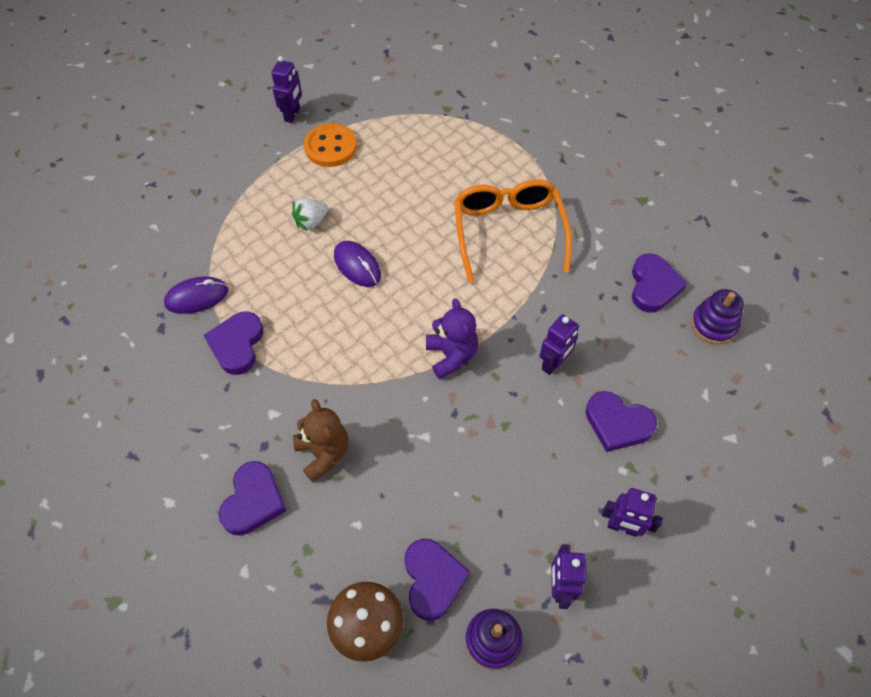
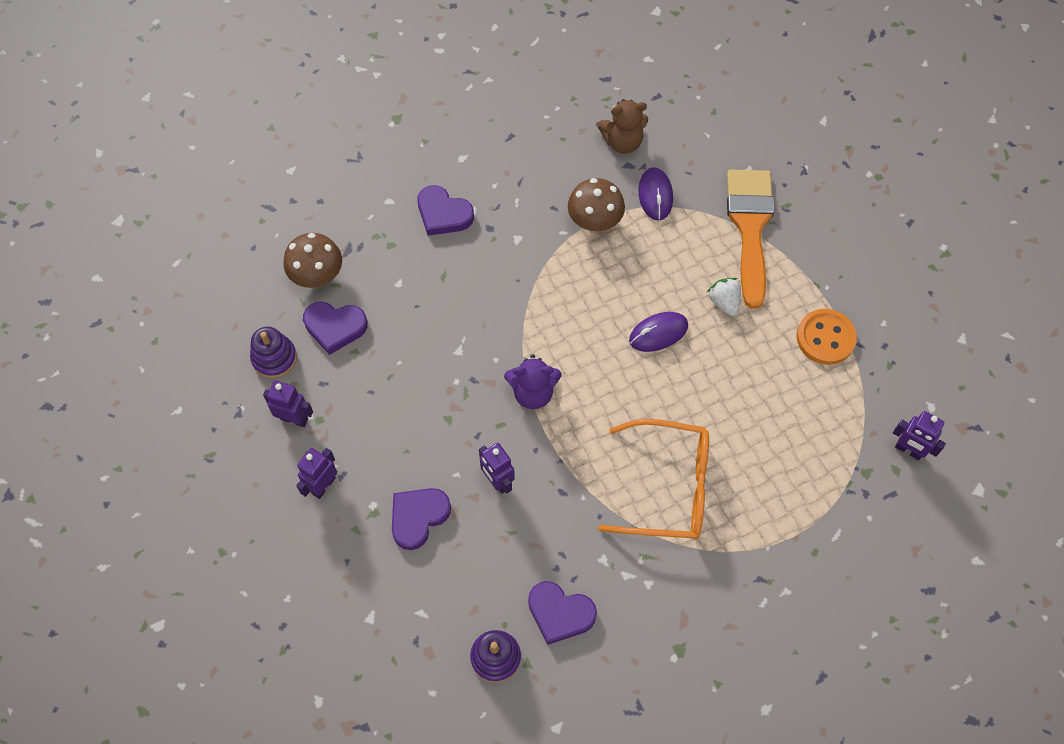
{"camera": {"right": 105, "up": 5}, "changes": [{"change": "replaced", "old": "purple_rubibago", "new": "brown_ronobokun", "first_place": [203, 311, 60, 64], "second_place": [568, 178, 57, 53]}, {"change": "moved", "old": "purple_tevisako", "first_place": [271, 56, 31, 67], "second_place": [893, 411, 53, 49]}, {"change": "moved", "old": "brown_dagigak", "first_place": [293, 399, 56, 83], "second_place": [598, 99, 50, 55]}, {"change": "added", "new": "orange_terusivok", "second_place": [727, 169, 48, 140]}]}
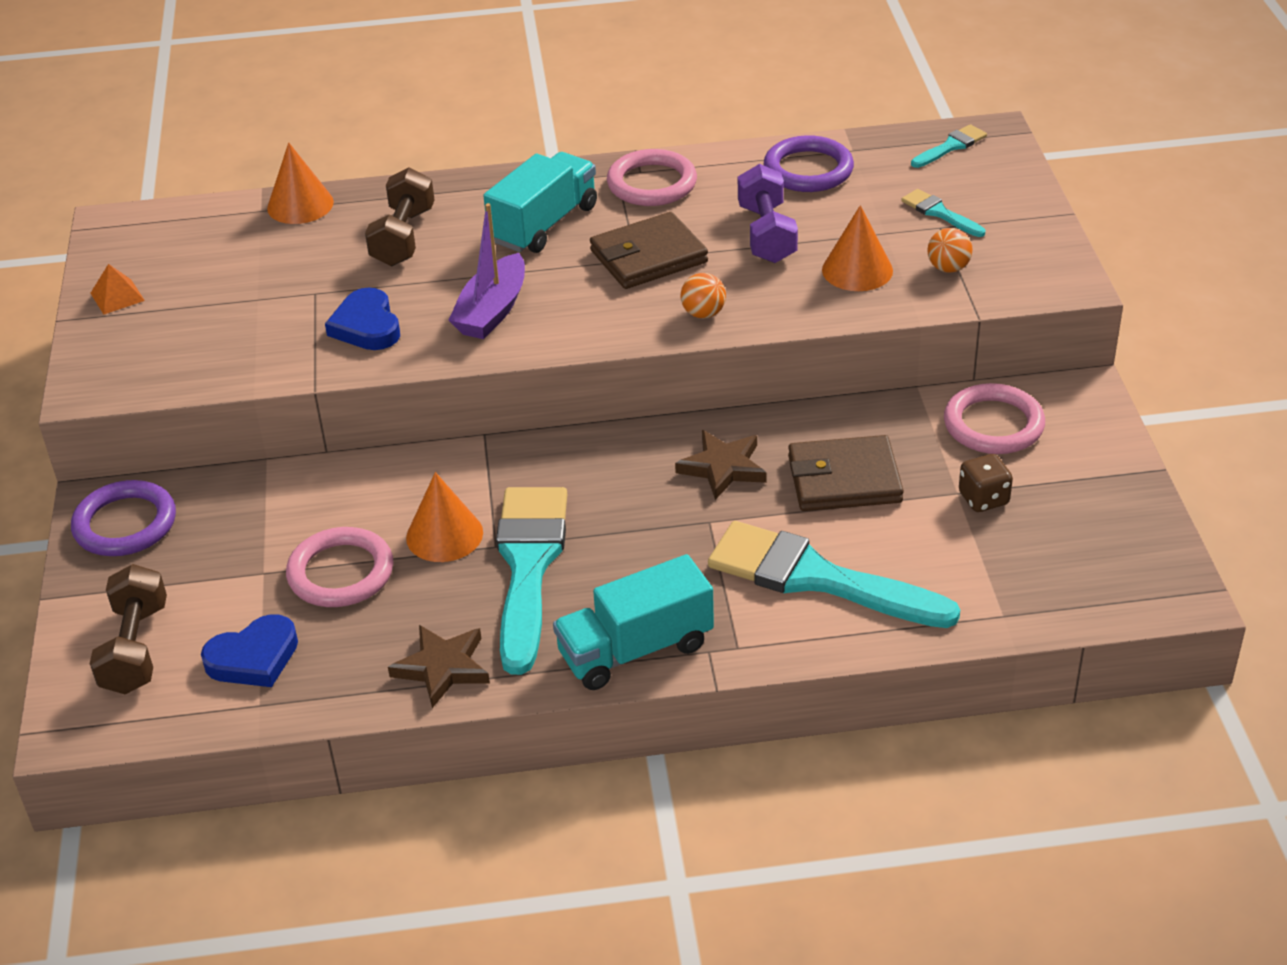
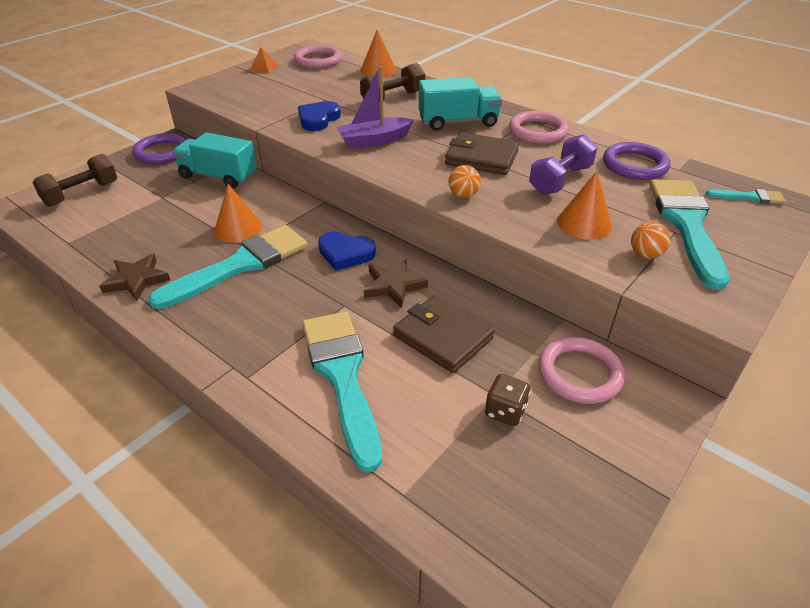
{"camera": {"right": 45, "up": 0}, "changes": [{"change": "moved", "old": "blue_rubibago", "first_place": [201, 614, 97, 73], "second_place": [318, 231, 58, 40]}, {"change": "moved", "old": "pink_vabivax", "first_place": [286, 527, 107, 80], "second_place": [294, 45, 48, 23]}, {"change": "moved", "old": "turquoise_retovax", "first_place": [553, 554, 161, 136], "second_place": [172, 132, 85, 57]}, {"change": "resized", "old": "turquoise_terusivok", "first_place": [901, 189, 84, 48], "second_place": [650, 179, 79, 111], "factor": 2.23}]}
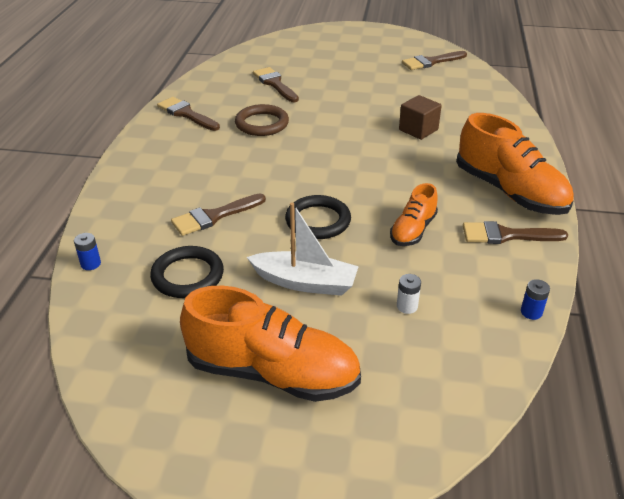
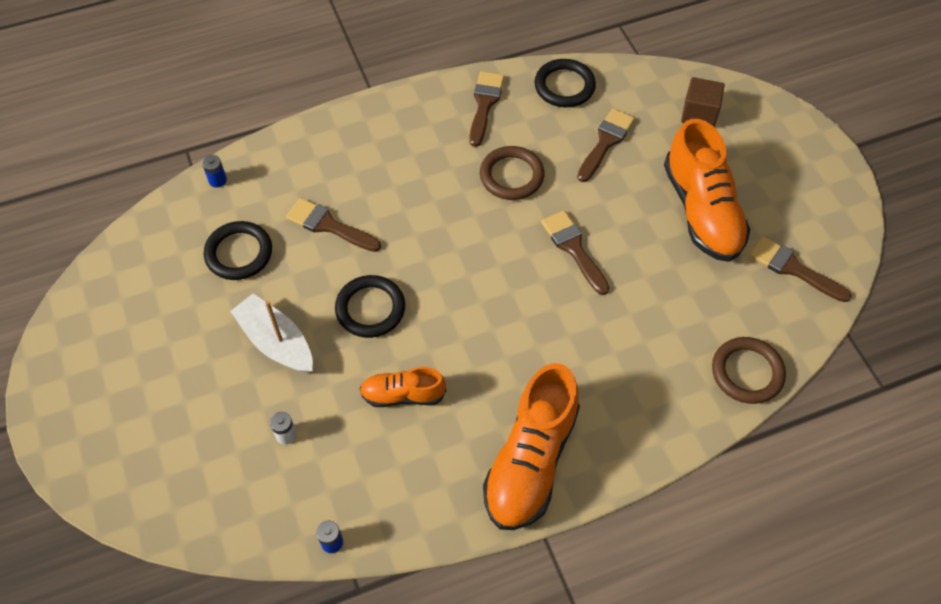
{"camera": {"right": 60, "up": 20}, "changes": [{"change": "moved", "old": "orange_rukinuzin", "first_place": [180, 286, 181, 116], "second_place": [664, 119, 86, 143]}, {"change": "turned", "old": "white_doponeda", "first_place": [247, 202, 112, 94], "second_place": [230, 294, 83, 79], "degrees": 150}, {"change": "moved", "old": "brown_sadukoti", "first_place": [399, 95, 43, 45], "second_place": [681, 77, 44, 50]}, {"change": "moved", "old": "brown_terusivok", "first_place": [463, 221, 105, 23], "second_place": [541, 210, 68, 85]}, {"change": "added", "new": "black_vabivax", "second_place": [535, 59, 61, 48]}, {"change": "added", "new": "brown_vabivax", "second_place": [712, 337, 74, 67]}]}
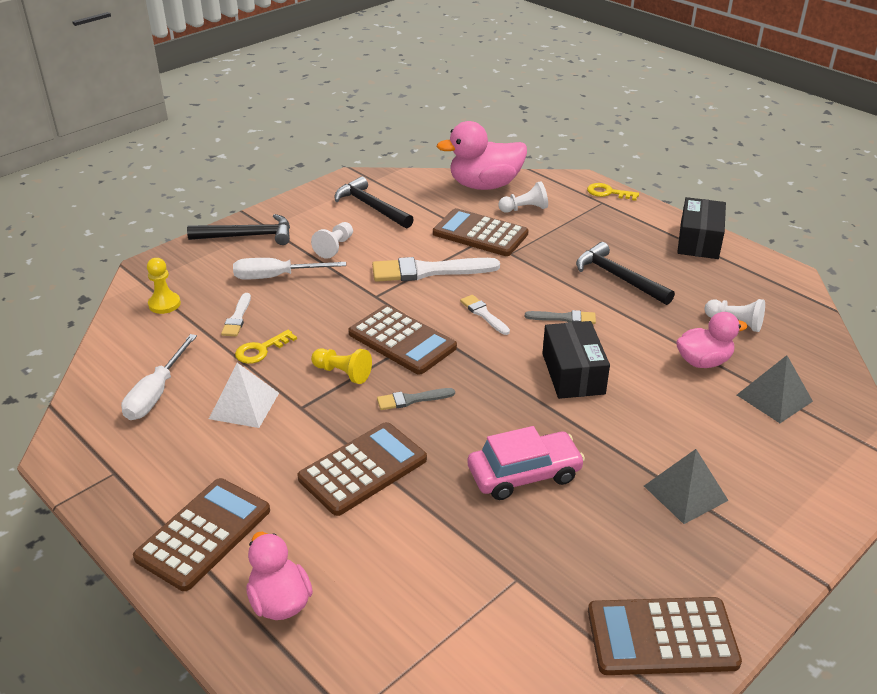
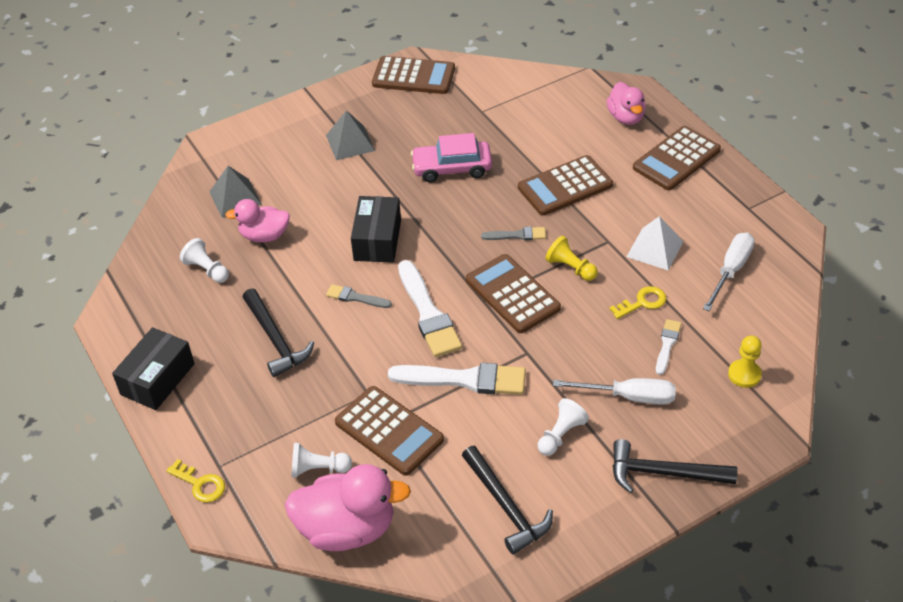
{"camera": {"right": -165, "up": 10}, "changes": [{"change": "resized", "old": "white_terusivok", "first_place": [460, 295, 50, 40], "second_place": [398, 260, 64, 97], "factor": 1.93}]}
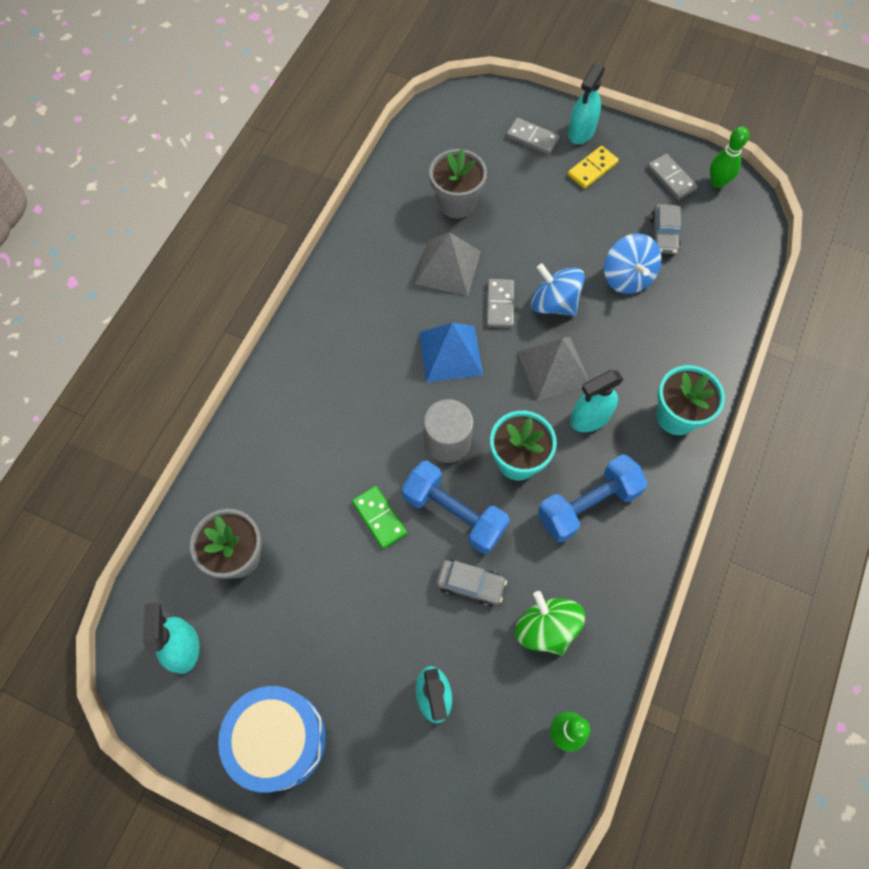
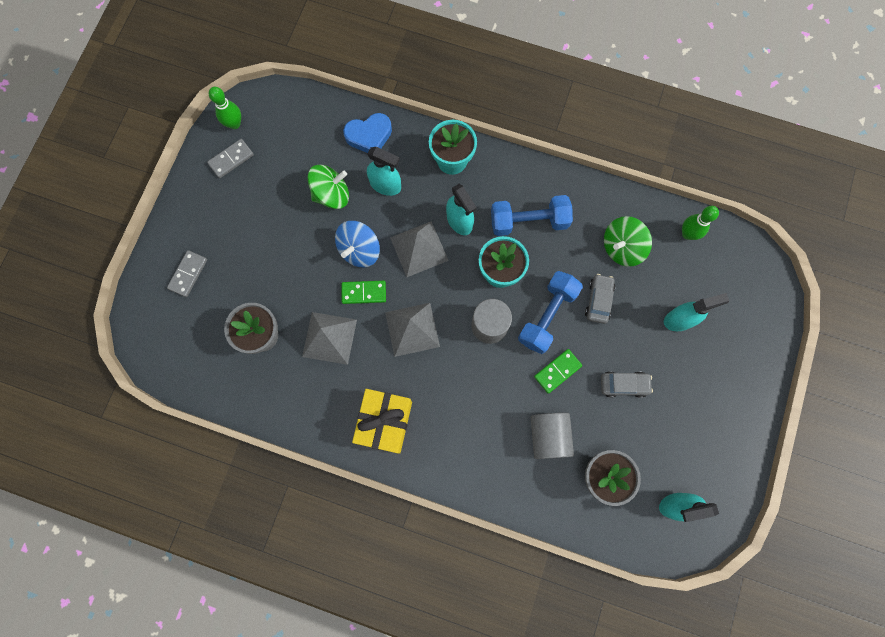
{"camera": {"right": -95, "up": 10}, "changes": [{"change": "removed", "old": "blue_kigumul", "first_place": [218, 686, 108, 106]}, {"change": "recoloured", "old": "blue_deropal", "new": "grey_deropal", "first_place": [419, 323, 64, 59], "second_place": [385, 303, 55, 54]}, {"change": "recoloured", "old": "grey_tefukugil", "new": "green_tefukugil", "first_place": [487, 279, 27, 49], "second_place": [341, 281, 45, 23]}, {"change": "turned", "old": "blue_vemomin", "first_place": [538, 454, 110, 88], "second_place": [491, 195, 82, 41], "degrees": -60}, {"change": "moved", "old": "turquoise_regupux", "first_place": [568, 64, 37, 80], "second_place": [367, 147, 34, 49]}, {"change": "removed", "old": "yellow_tefukugil", "first_place": [568, 146, 51, 43]}, {"change": "recoloured", "old": "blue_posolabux", "new": "green_posolabux", "first_place": [604, 233, 58, 61], "second_place": [308, 165, 41, 44]}, {"change": "moved", "old": "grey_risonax", "first_place": [650, 204, 31, 50], "second_place": [601, 371, 52, 27]}, {"change": "added", "new": "blue_rubibago", "second_place": [343, 113, 49, 40]}, {"change": "added", "new": "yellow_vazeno", "second_place": [352, 389, 60, 65]}, {"change": "added", "new": "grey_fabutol", "second_place": [531, 413, 43, 46]}]}
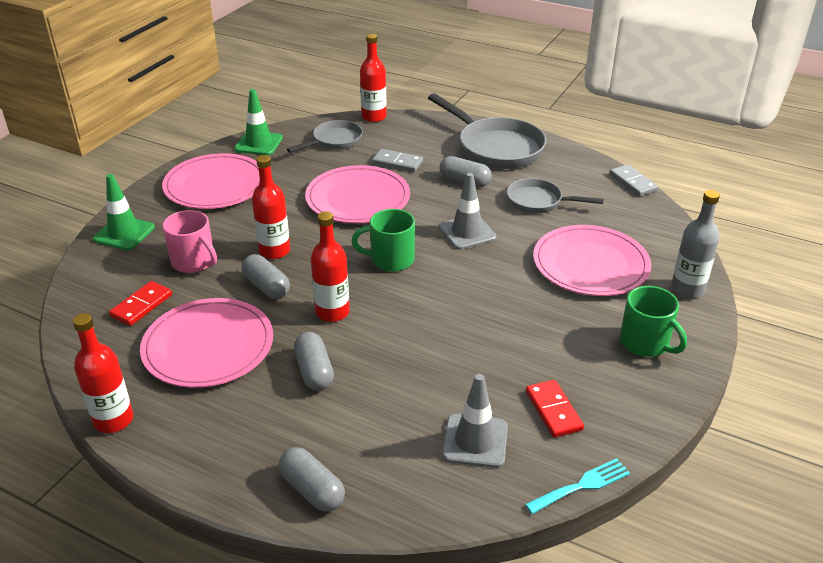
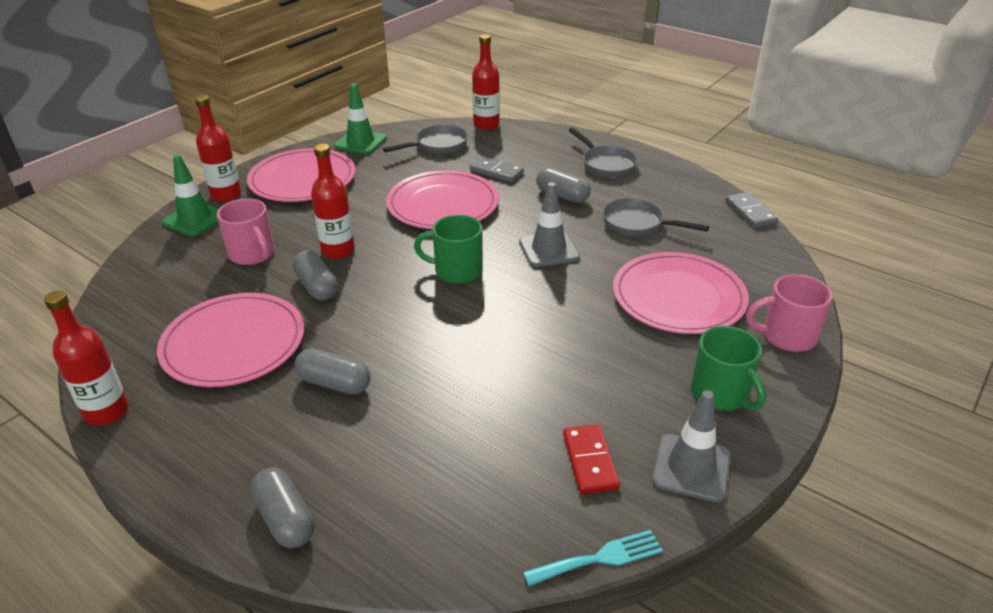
{"camera": {"right": 10, "up": 0}, "changes": [{"change": "removed", "old": "red_tefukugil", "first_place": [109, 281, 63, 45]}, {"change": "turned", "old": "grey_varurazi", "first_place": [294, 332, 40, 59], "second_place": [294, 348, 77, 47], "degrees": -60}, {"change": "moved", "old": "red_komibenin", "first_place": [310, 211, 40, 111], "second_place": [195, 95, 46, 106]}, {"change": "resized", "old": "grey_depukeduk", "first_place": [428, 93, 119, 76], "second_place": [568, 128, 70, 50], "factor": 0.59}, {"change": "moved", "old": "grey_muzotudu", "first_place": [442, 374, 66, 94], "second_place": [652, 390, 79, 112]}, {"change": "replaced", "old": "grey_komibenin", "new": "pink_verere", "first_place": [671, 190, 49, 108], "second_place": [746, 274, 87, 78]}]}
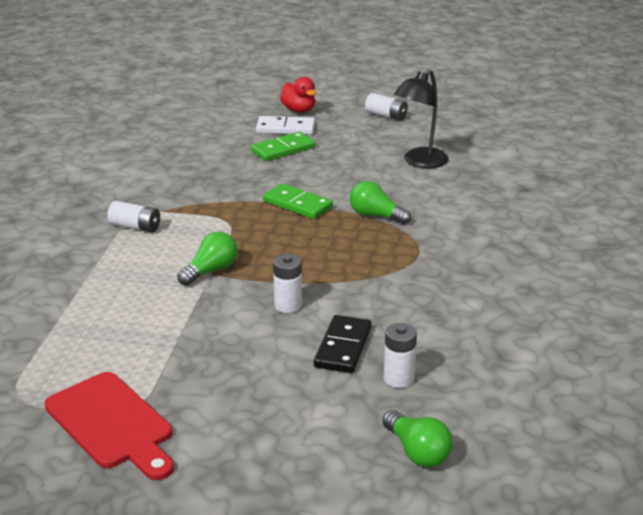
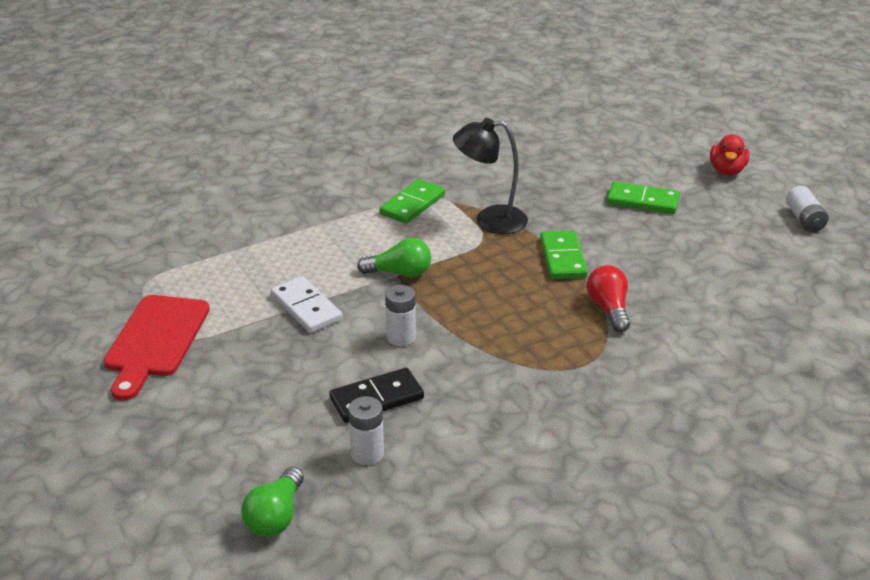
{"camera": {"right": 50, "up": 5}, "changes": [{"change": "replaced", "old": "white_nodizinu", "new": "green_tefukugil", "first_place": [107, 201, 53, 32], "second_place": [379, 179, 66, 45]}, {"change": "moved", "old": "white_tefukugil", "first_place": [256, 116, 59, 19], "second_place": [271, 276, 72, 57]}, {"change": "recoloured", "old": "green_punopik", "new": "red_punopik", "first_place": [350, 181, 61, 43], "second_place": [587, 265, 43, 67]}, {"change": "moved", "old": "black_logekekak", "first_place": [394, 69, 55, 99], "second_place": [453, 118, 75, 116]}]}
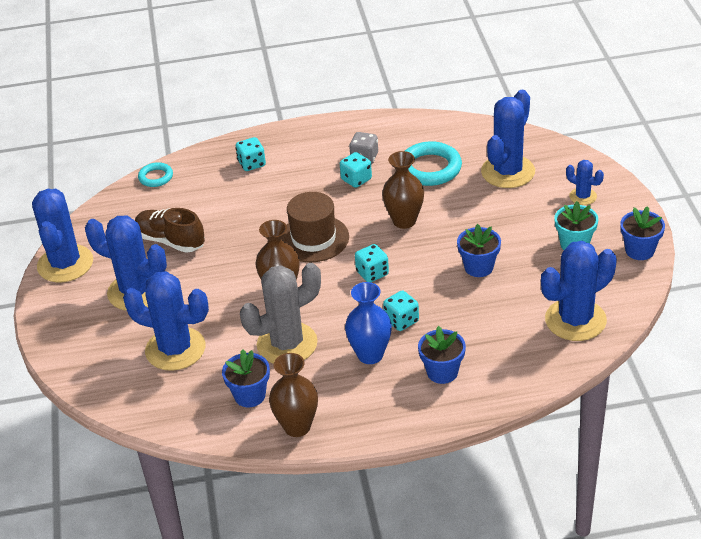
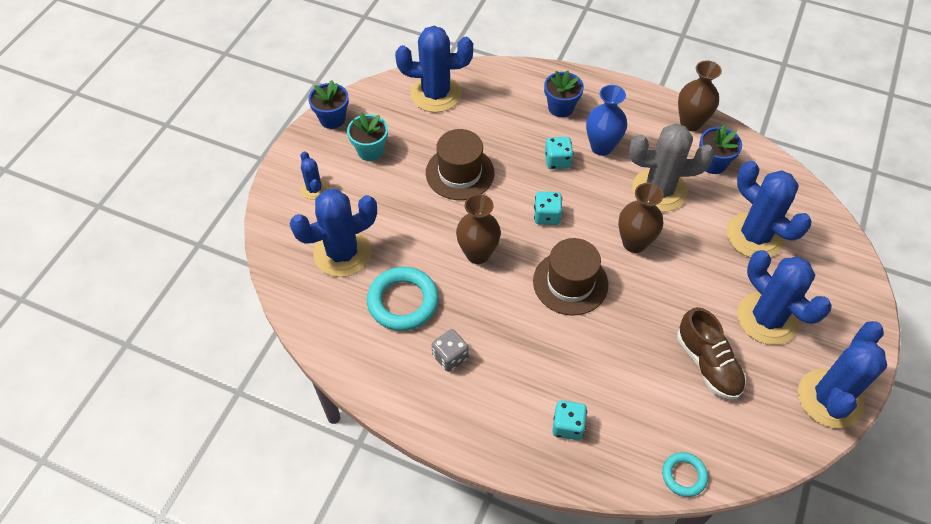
{"camera": {"right": -150, "up": 15}, "changes": [{"change": "removed", "old": "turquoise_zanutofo", "first_place": [340, 152, 32, 36]}, {"change": "replaced", "old": "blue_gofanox", "new": "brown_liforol", "first_place": [457, 224, 44, 53], "second_place": [426, 129, 68, 71]}]}
